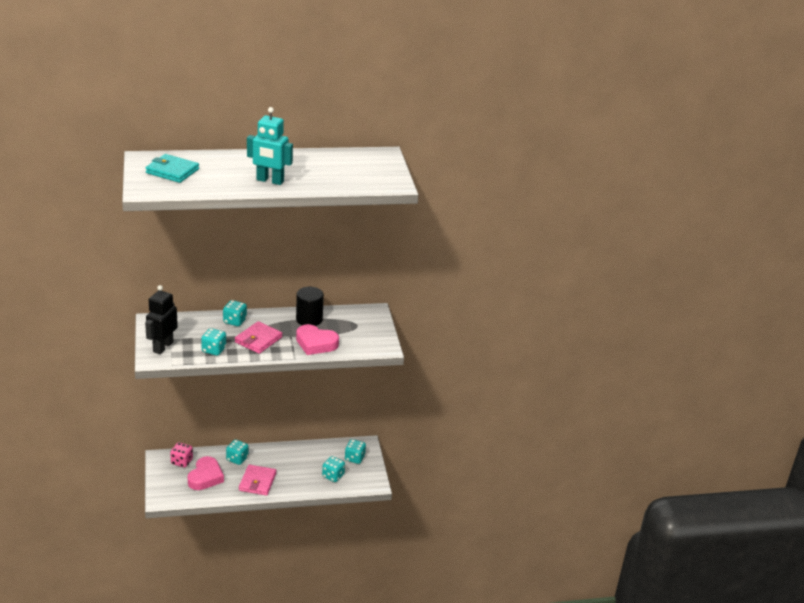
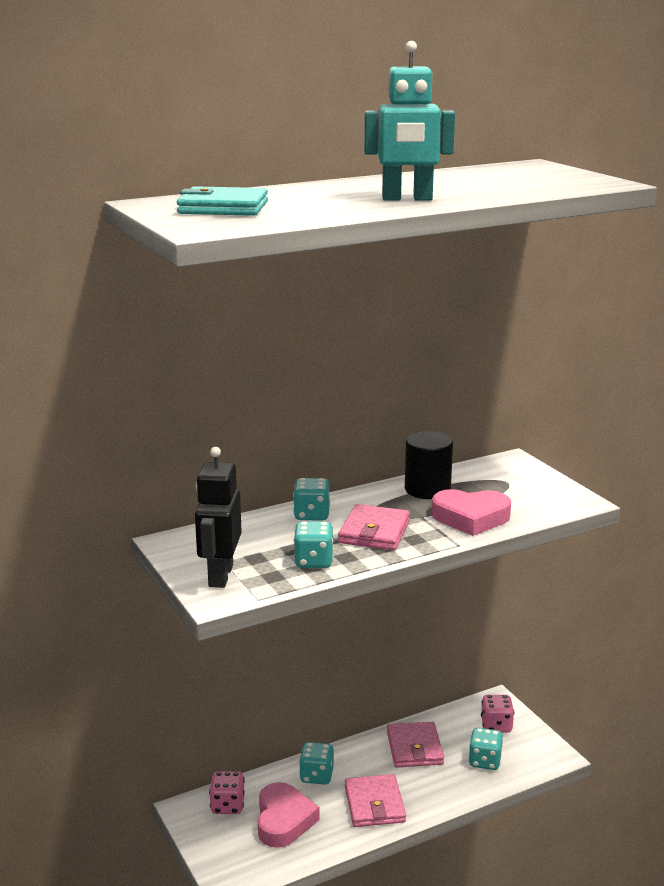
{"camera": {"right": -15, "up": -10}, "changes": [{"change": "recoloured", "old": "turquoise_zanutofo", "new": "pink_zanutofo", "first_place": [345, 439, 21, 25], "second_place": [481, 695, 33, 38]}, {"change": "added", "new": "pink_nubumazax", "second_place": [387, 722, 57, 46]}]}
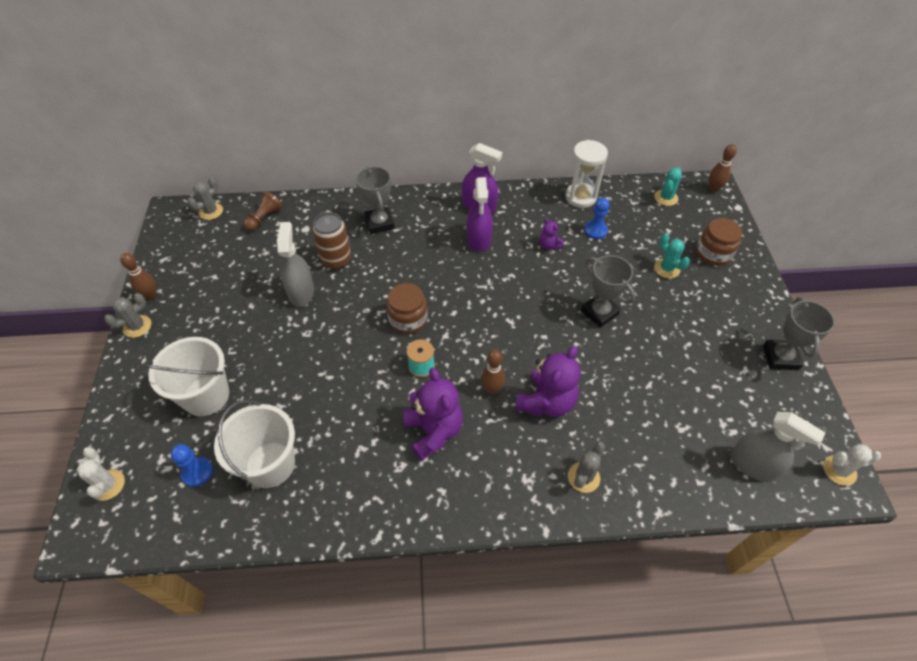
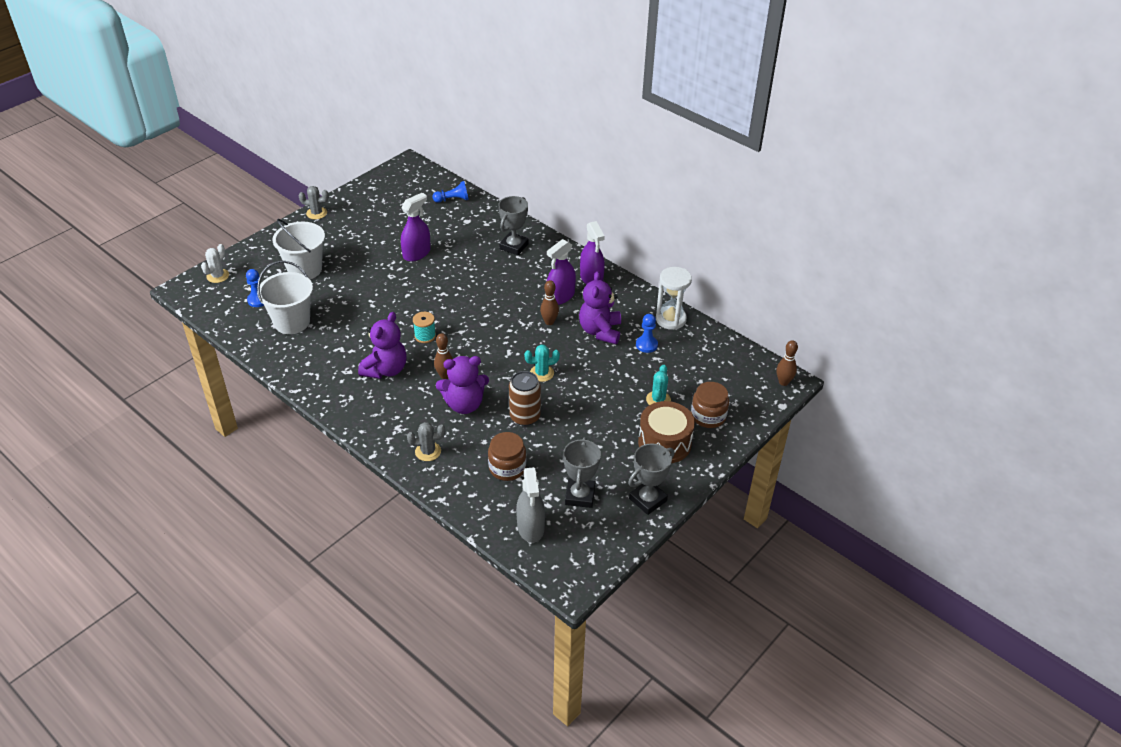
{"camera": {"right": 45, "up": -10}, "changes": [{"change": "moved", "old": "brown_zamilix", "first_place": [120, 253, 37, 47], "second_place": [540, 280, 19, 45]}, {"change": "removed", "old": "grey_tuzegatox", "first_place": [188, 177, 35, 43]}, {"change": "recoloured", "old": "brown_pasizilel", "new": "blue_pasizilel", "first_place": [244, 191, 38, 40], "second_place": [432, 181, 37, 22]}, {"change": "recoloured", "old": "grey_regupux", "new": "purple_regupux", "first_place": [277, 222, 37, 85], "second_place": [401, 193, 30, 68]}, {"change": "moved", "old": "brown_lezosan", "first_place": [312, 212, 39, 57], "second_place": [509, 371, 32, 55]}, {"change": "moved", "old": "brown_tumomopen", "first_place": [386, 283, 42, 51], "second_place": [488, 432, 38, 49]}, {"change": "resized", "old": "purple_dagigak", "first_place": [540, 218, 24, 32], "second_place": [579, 271, 42, 73], "factor": 2.03}, {"change": "moved", "old": "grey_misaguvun", "first_place": [581, 255, 55, 73], "second_place": [563, 437, 38, 71]}, {"change": "moved", "old": "turquoise_tuzegatox", "first_place": [654, 167, 28, 39], "second_place": [524, 344, 36, 38]}, {"change": "removed", "old": "white_tuzegatox", "first_place": [823, 444, 58, 42]}, {"change": "added", "new": "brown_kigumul", "second_place": [638, 401, 57, 62]}]}
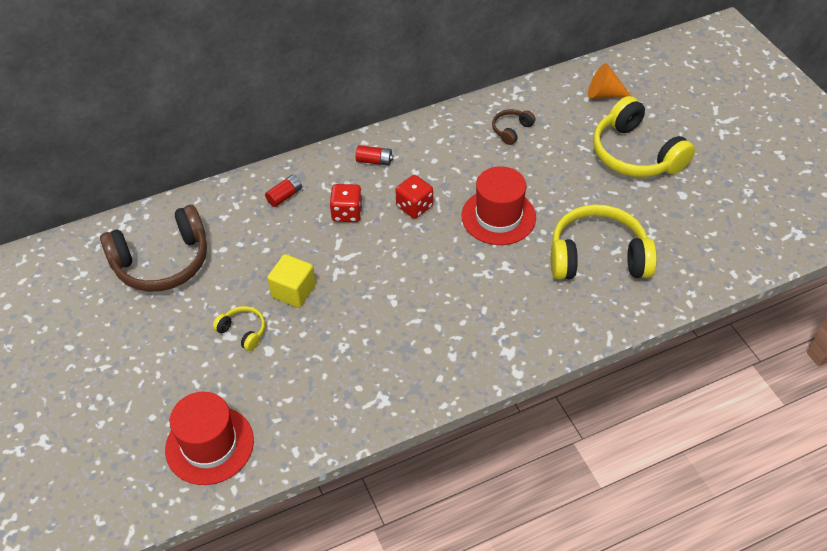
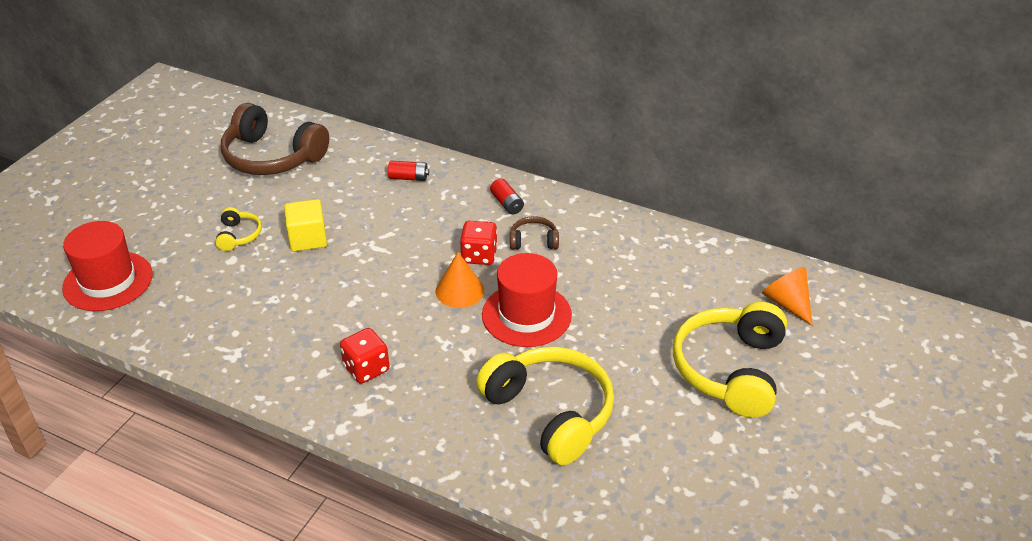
{"camera": {"right": 50, "up": -10}, "changes": [{"change": "moved", "old": "red_zanutofo", "first_place": [329, 184, 34, 38], "second_place": [340, 328, 49, 56]}, {"change": "moved", "old": "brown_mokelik", "first_place": [492, 109, 44, 36], "second_place": [510, 216, 49, 33]}, {"change": "added", "new": "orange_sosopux", "second_place": [435, 252, 49, 56]}]}
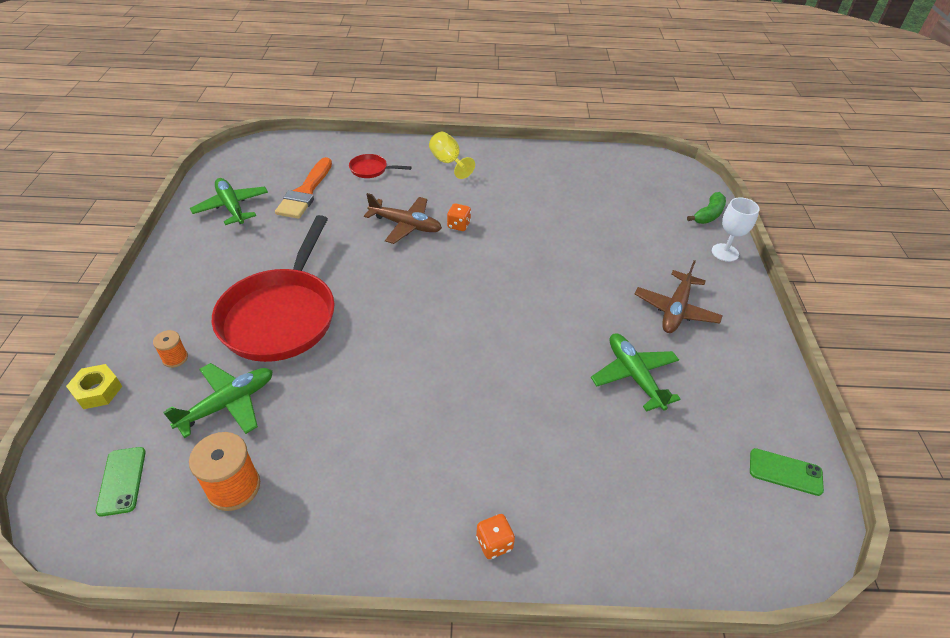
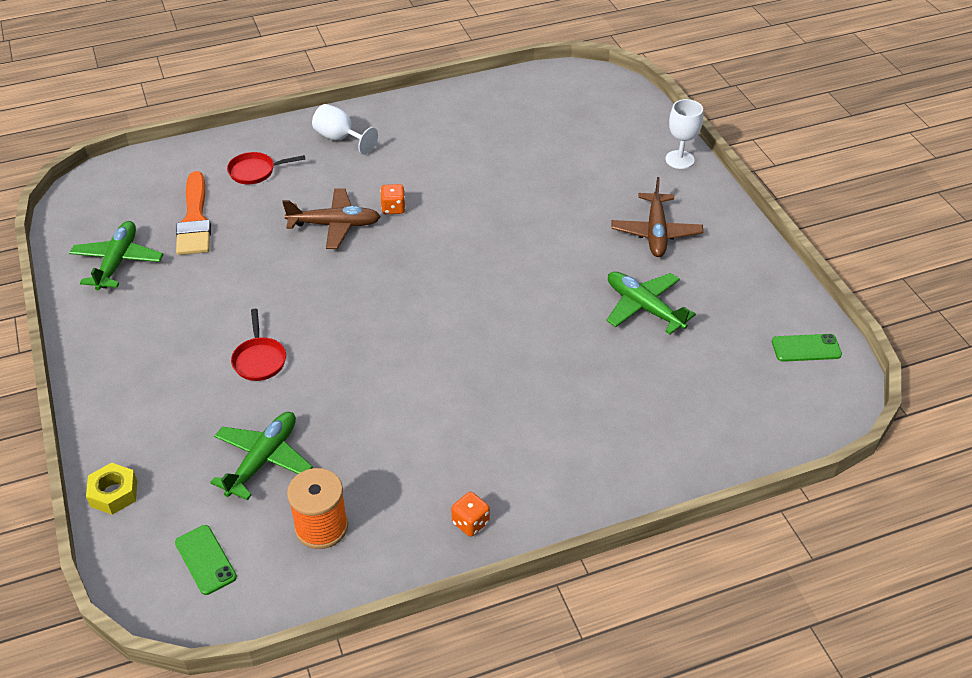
{"camera": {"right": -20, "up": 0}, "changes": [{"change": "removed", "old": "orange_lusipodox", "first_place": [153, 330, 35, 38]}, {"change": "turned", "old": "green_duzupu", "first_place": [190, 178, 78, 47], "second_place": [69, 221, 94, 69], "degrees": 60}, {"change": "resized", "old": "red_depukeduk", "first_place": [212, 215, 123, 147], "second_place": [231, 309, 55, 72], "factor": 0.41}, {"change": "recoloured", "old": "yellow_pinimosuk", "new": "white_pinimosuk", "first_place": [429, 132, 46, 47], "second_place": [312, 104, 66, 51]}, {"change": "moved", "old": "orange_zanutofo", "first_place": [476, 514, 39, 45], "second_place": [451, 492, 39, 45]}, {"change": "removed", "old": "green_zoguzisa", "first_place": [687, 192, 39, 32]}]}
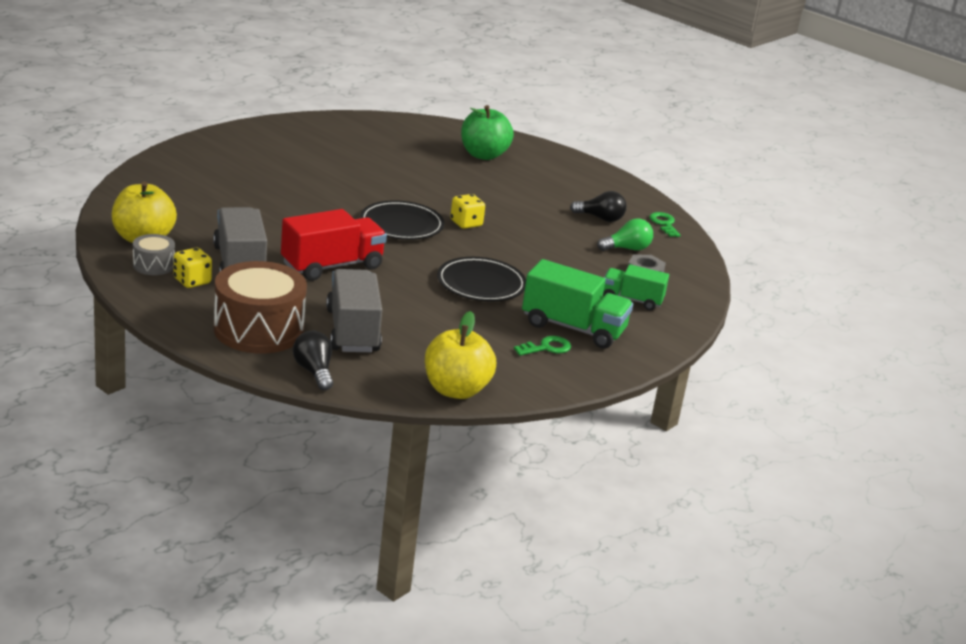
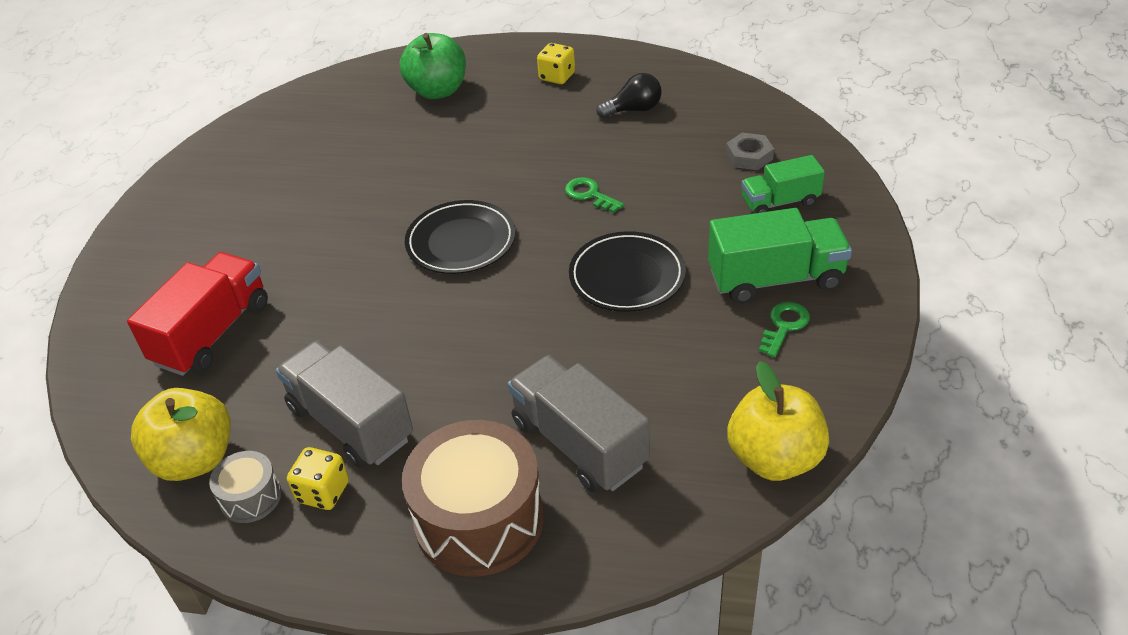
{"camera": {"right": -25, "up": 15}, "changes": [{"change": "moved", "old": "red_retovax", "first_place": [281, 209, 106, 72], "second_place": [127, 252, 141, 124]}, {"change": "removed", "old": "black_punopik", "first_place": [293, 331, 40, 59]}, {"change": "moved", "old": "yellow_zanutofo", "first_place": [450, 194, 35, 35], "second_place": [537, 43, 38, 41]}, {"change": "removed", "old": "green_punopik", "first_place": [597, 218, 56, 33]}, {"change": "moved", "old": "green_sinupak", "first_place": [649, 212, 32, 25], "second_place": [565, 177, 59, 36]}]}
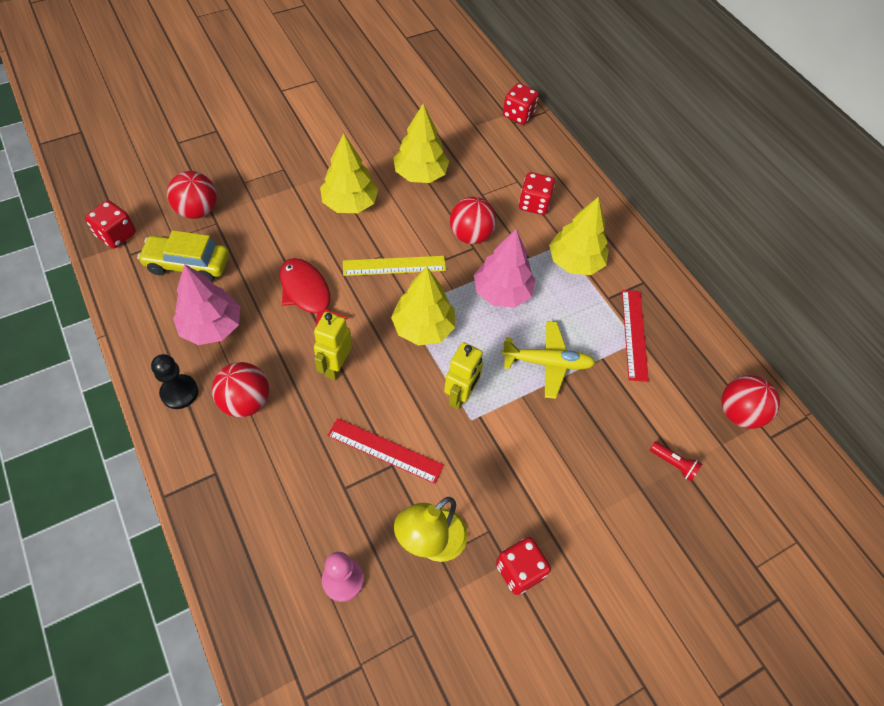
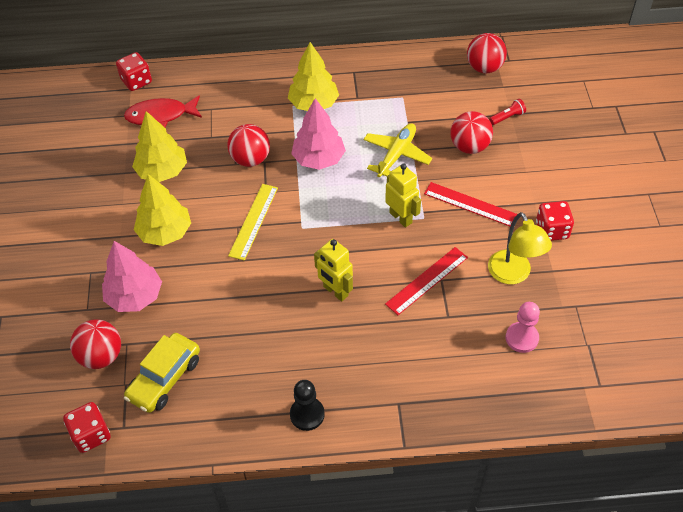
{"camera": {"right": -60, "up": -5}, "changes": [{"change": "moved", "old": "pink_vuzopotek", "first_place": [173, 264, 67, 81], "second_place": [102, 241, 60, 71]}, {"change": "moved", "old": "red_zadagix", "first_place": [212, 362, 57, 55], "second_place": [450, 111, 43, 43]}, {"change": "moved", "old": "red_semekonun", "first_place": [280, 258, 68, 68], "second_place": [124, 95, 78, 32]}, {"change": "removed", "old": "yellow_vuzopotek", "first_place": [391, 267, 64, 79]}, {"change": "removed", "old": "red_zanutofo", "first_place": [519, 172, 36, 43]}, {"change": "moved", "old": "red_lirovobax", "first_place": [622, 290, 27, 92], "second_place": [424, 182, 93, 44]}]}
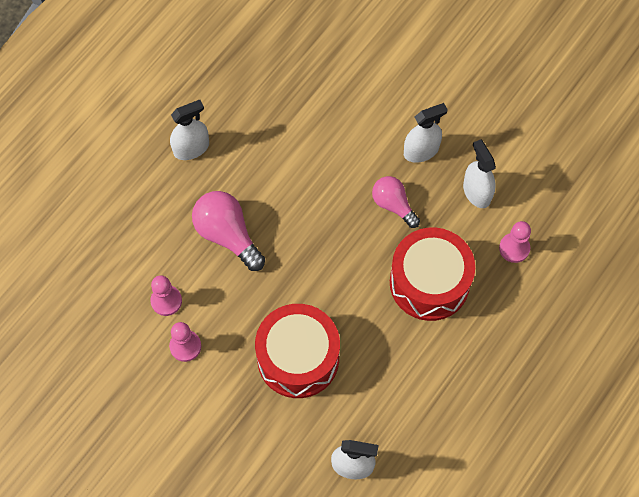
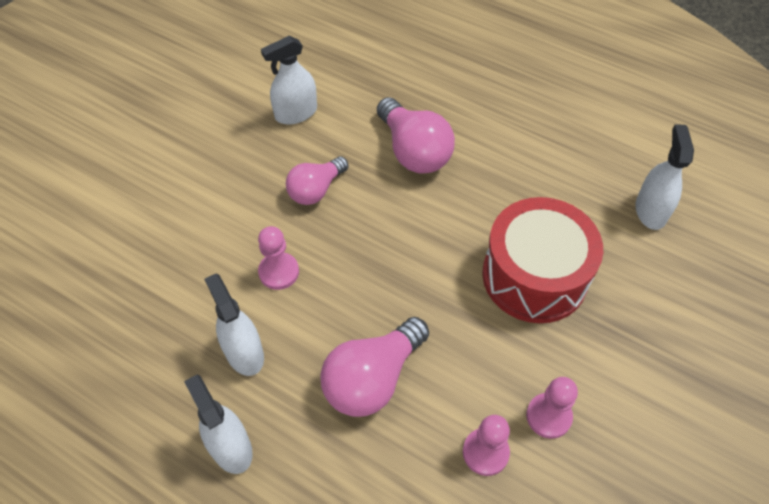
{"camera": {"right": -95, "up": -10}, "changes": [{"change": "replaced", "old": "red_kigumul", "new": "pink_punopik", "first_place": [390, 227, 85, 94], "second_place": [377, 97, 78, 77]}, {"change": "moved", "old": "white_regupux", "first_place": [404, 103, 44, 60], "second_place": [205, 273, 59, 103]}, {"change": "moved", "old": "pink_pasizilel", "first_place": [499, 221, 32, 42], "second_place": [258, 226, 41, 64]}]}
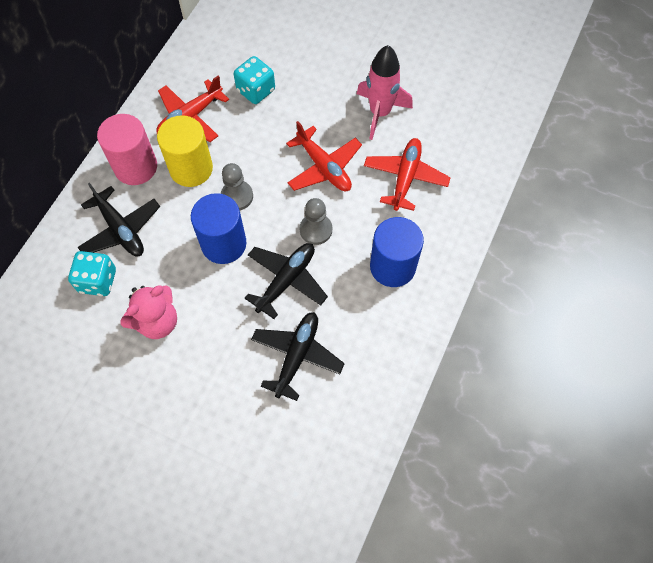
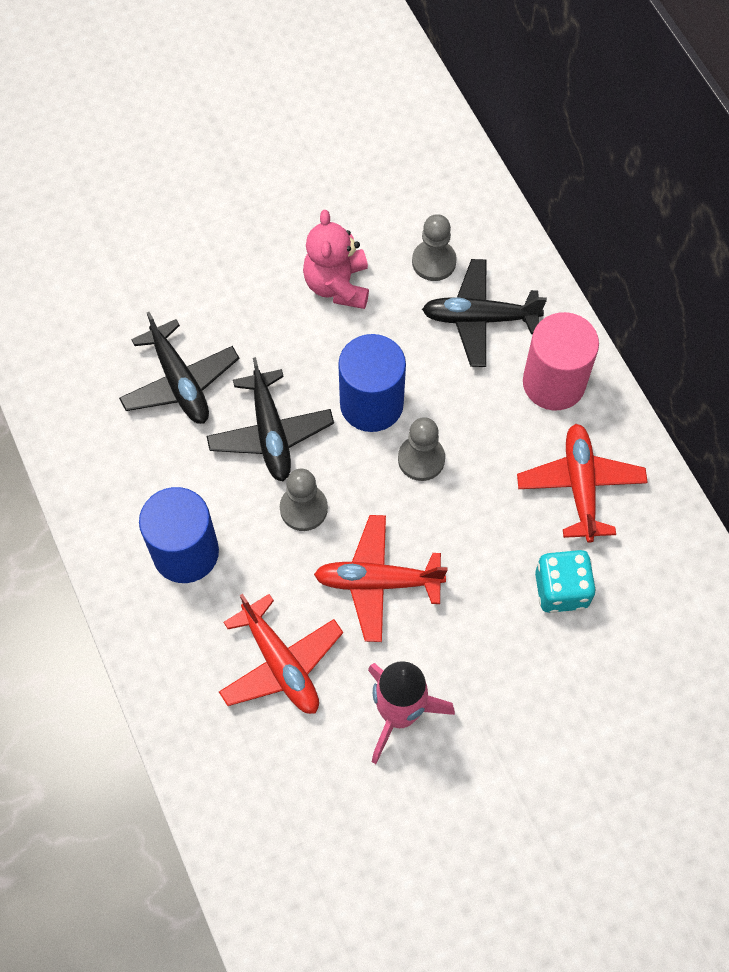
{"camera": {"right": 130, "up": 0}, "changes": [{"change": "replaced", "old": "turquoise_zanutofo", "new": "grey_pasizilel", "first_place": [68, 251, 48, 45], "second_place": [412, 214, 45, 67]}, {"change": "removed", "old": "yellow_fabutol", "first_place": [157, 115, 56, 72]}]}
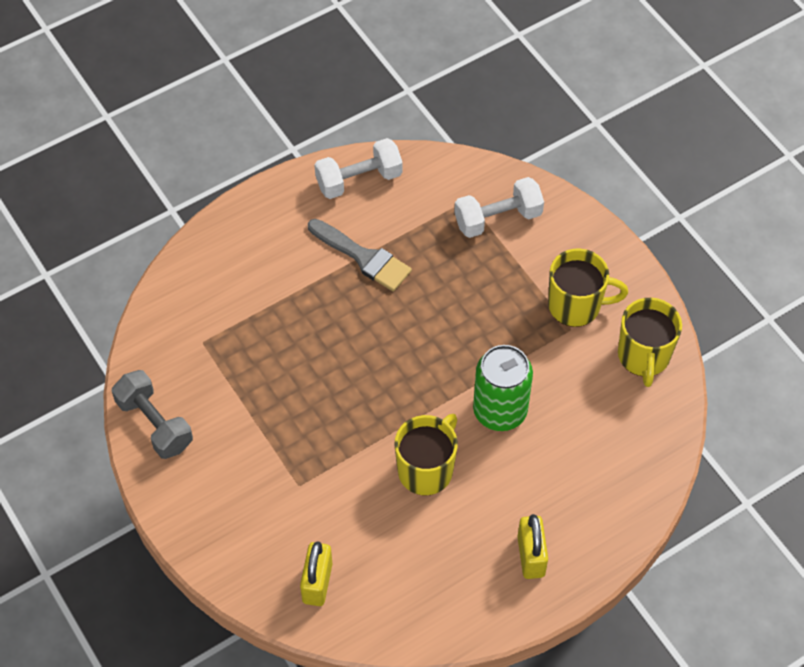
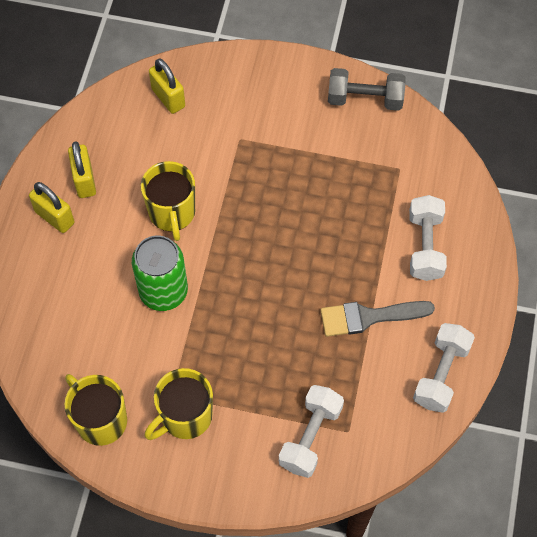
{"camera": {"right": 135, "up": 5}, "changes": [{"change": "added", "new": "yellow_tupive", "second_place": [68, 142, 28, 56]}, {"change": "added", "new": "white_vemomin", "second_place": [409, 195, 38, 86]}]}
